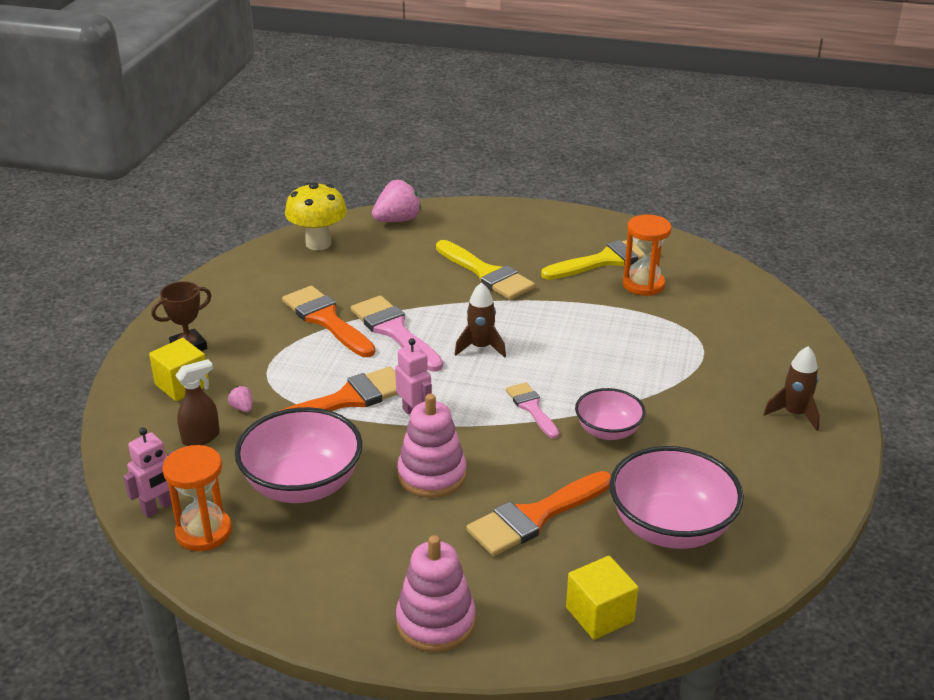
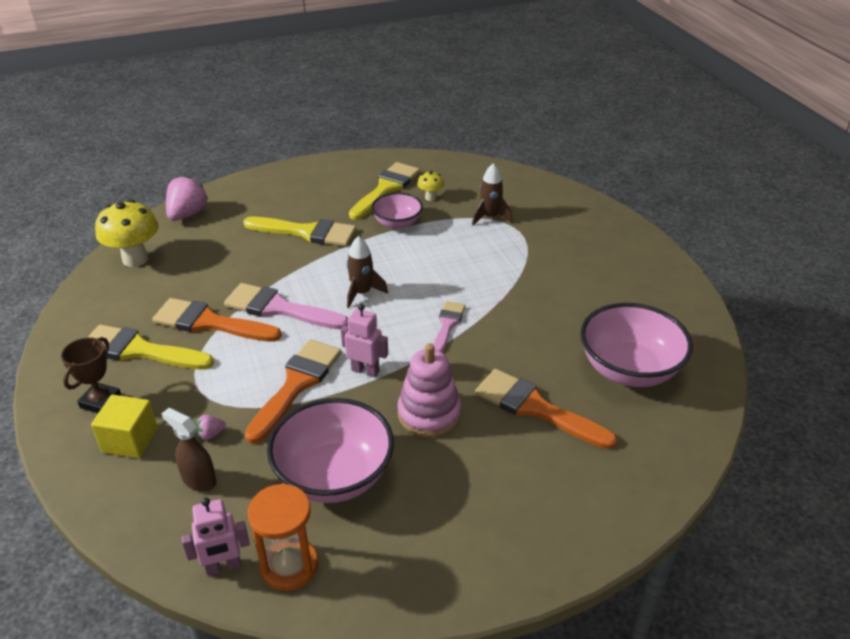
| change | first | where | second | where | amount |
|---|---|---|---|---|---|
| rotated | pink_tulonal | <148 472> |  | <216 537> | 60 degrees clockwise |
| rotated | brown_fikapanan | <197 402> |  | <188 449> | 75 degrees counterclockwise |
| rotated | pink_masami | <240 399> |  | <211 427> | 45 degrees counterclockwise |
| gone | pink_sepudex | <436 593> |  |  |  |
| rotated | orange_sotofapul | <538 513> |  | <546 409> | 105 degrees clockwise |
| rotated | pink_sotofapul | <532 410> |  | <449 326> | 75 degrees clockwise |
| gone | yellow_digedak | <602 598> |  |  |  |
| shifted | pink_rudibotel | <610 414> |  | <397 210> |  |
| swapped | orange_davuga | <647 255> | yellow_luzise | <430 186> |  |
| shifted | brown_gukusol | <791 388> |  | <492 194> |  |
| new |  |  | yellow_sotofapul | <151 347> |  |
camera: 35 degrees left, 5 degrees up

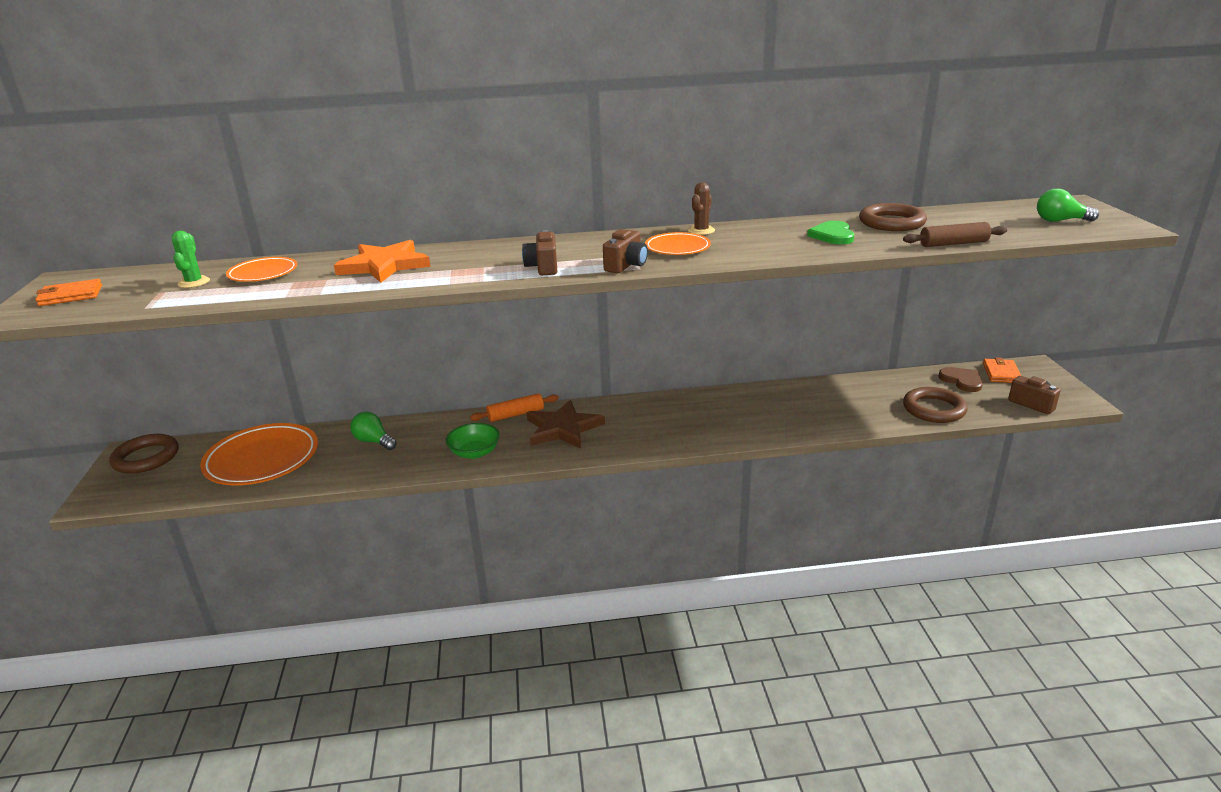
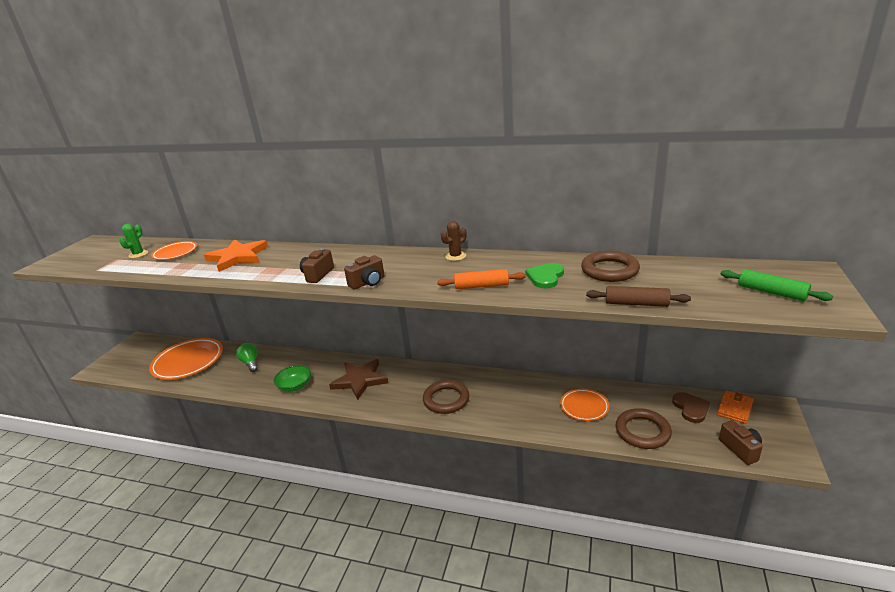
| change | first | where | second | where | amount |
|---|---|---|---|---|---|
| gone | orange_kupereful | <68 292> |  |  |  |
| shifted | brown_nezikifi | <144 454> |  | <446 397> |  |
| shifted | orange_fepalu | <514 407> |  | <481 279> |  |
| shifted | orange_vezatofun | <678 243> |  | <584 405> |  |
| swapped | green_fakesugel | <1068 205> | green_fepalu | <777 285> |  |
camera: 25 degrees right, 0 degrees up

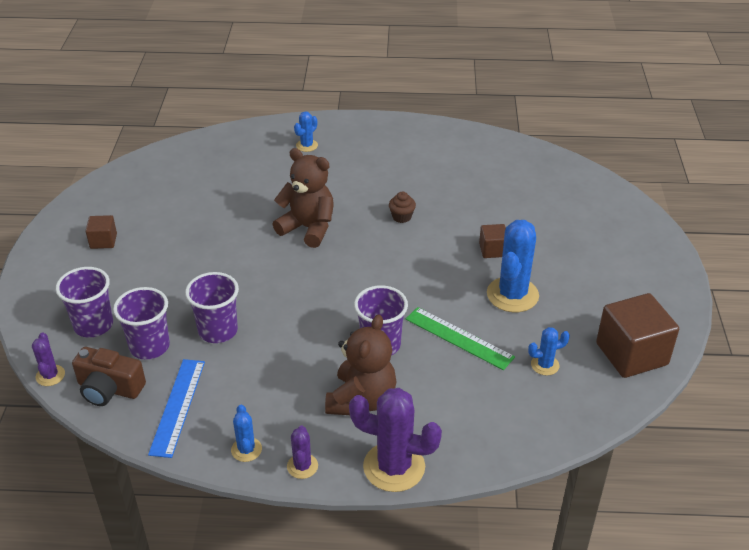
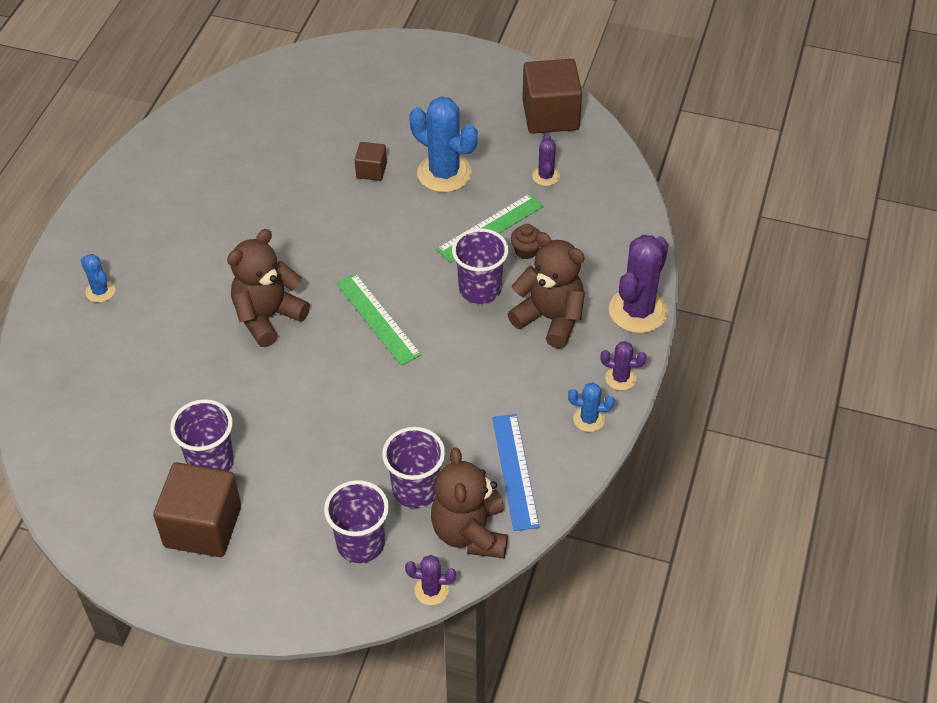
| change | first | where | second | where | amount |
|---|---|---|---|---|---|
| swapped | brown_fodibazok | <109 376> | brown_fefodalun | <469 502> |  |
| scaled | brown_digedak | <101 232> |  | <197 509> | x1.99 |
| rotated | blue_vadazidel | <176 408> |  | <515 472> | 60 degrees clockwise |
| shifted | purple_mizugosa | <212 307> |  | <202 435> |  |
| shifted | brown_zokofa | <402 207> |  | <525 241> |  |
| repainted | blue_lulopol | <549 351> | purple_lulopol | <546 160> |  |
| new |  |  | green_vadazidel | <379 319> |  |
camera: 75 degrees left, 10 degrees up

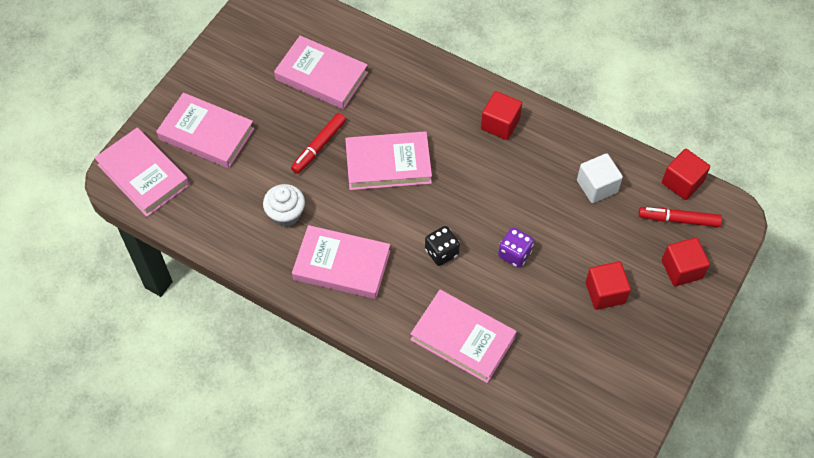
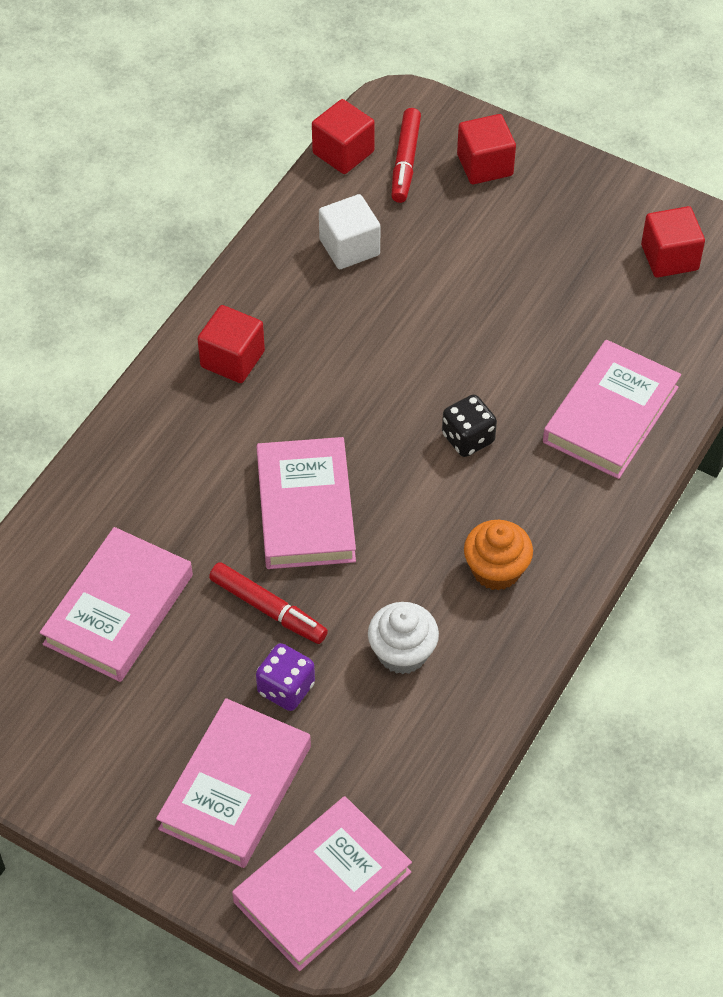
| change | first | where | second | where | amount |
|---|---|---|---|---|---|
| swapped | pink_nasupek | <341 262> | orange_zokofa | <498 555> |  |
| shifted | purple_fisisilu | <516 248> |  | <285 677> |  |
| shifted | red_digedak | <608 285> |  | <673 242> |  |
camera: 90 degrees left, 5 degrees down

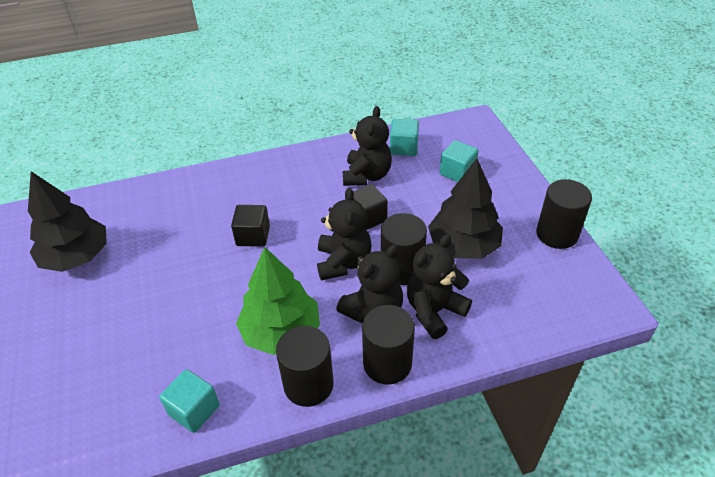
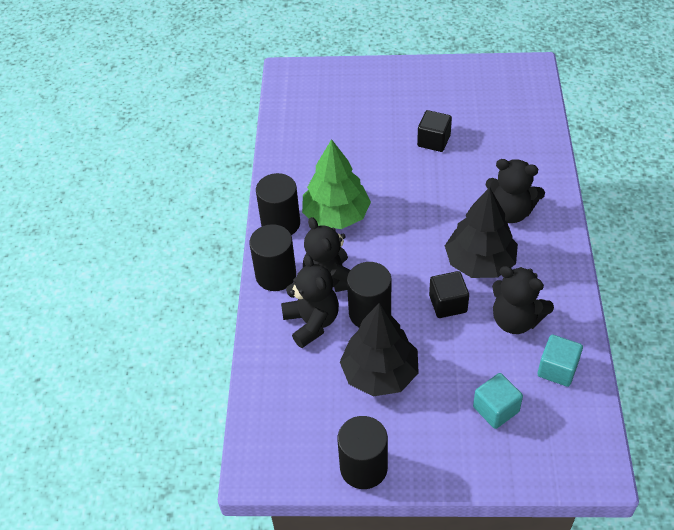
| change | first | where | second | where | amount |
|---|---|---|---|---|---|
| shifted | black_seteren | <67 221> |  | <481 232> |  |
| gone | turquoise_digedak | <189 401> |  |  |  |
| shifted | black_digedak | <250 226> |  | <434 131> |  |
| shifted | black_fefodalun | <344 234> |  | <515 191> |  |
camera: 110 degrees right, 5 degrees up

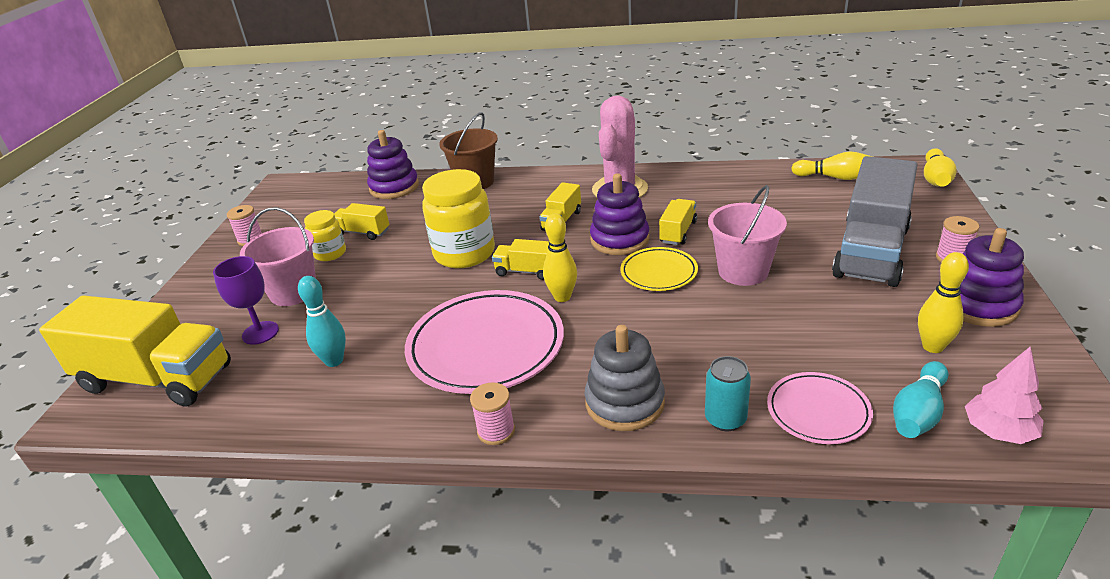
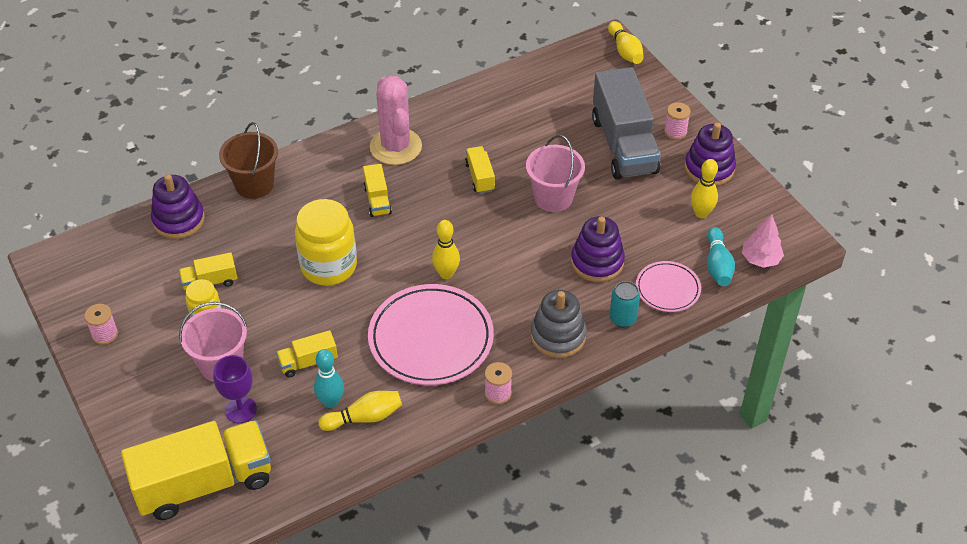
| change | first | where | second | where | amount |
|---|---|---|---|---|---|
| shifted | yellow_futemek | <520 259> |  | <307 353> |  |
| shifted | purple_sepudex | <620 214> |  | <598 249> |  |
| gone | yellow_vezatofun | <659 269> |  |  |  |
| shifted | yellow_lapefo | <831 165> |  | <360 411> |  |
camera: 40 degrees left, 15 degrees up

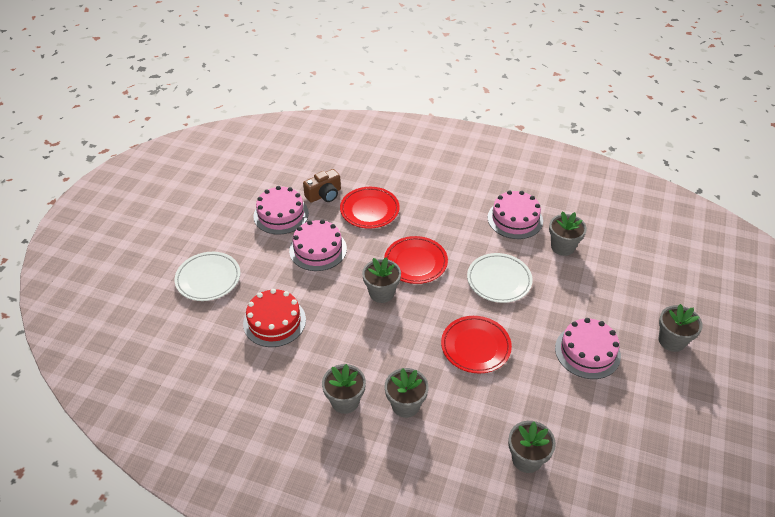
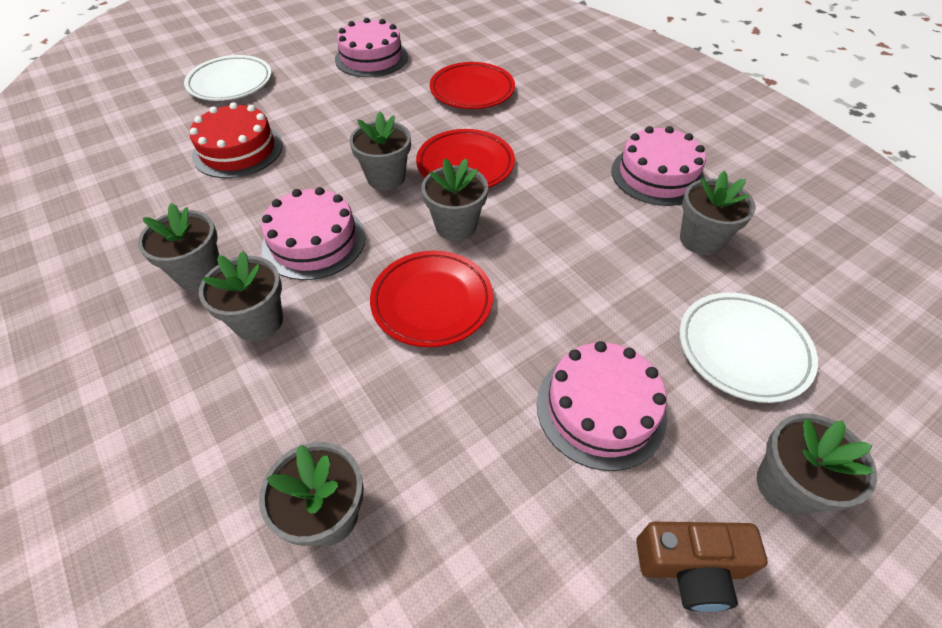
| change | first | where | second | where | amount |
|---|---|---|---|---|---|
| shifted | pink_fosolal | <318 245> |  | <314 233> |  |
| shifted | brown_fodibazok | <322 186> |  | <701 567> |  |
| shifted | white_vezatofun | <500 278> |  | <748 348> |  |
| new |  |  | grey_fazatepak | <454 199> |  |
camera: 35 degrees right, 5 degrees up

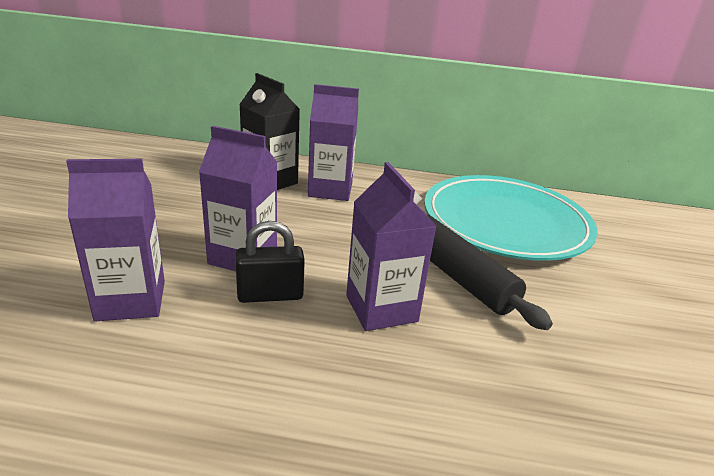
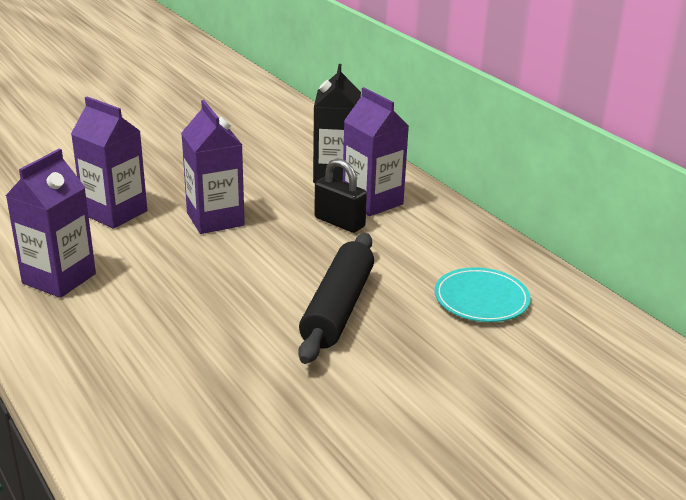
| change | first | where | second | where | amount |
|---|---|---|---|---|---|
| shifted | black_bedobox | <270 262> |  | <340 195> |  |
| shifted | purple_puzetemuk | <391 246> |  | <51 223> |  |
| scaled | turquoise_vezatofun | <511 218> |  | <483 295> | x0.47 |
camera: 50 degrees right, 0 degrees up

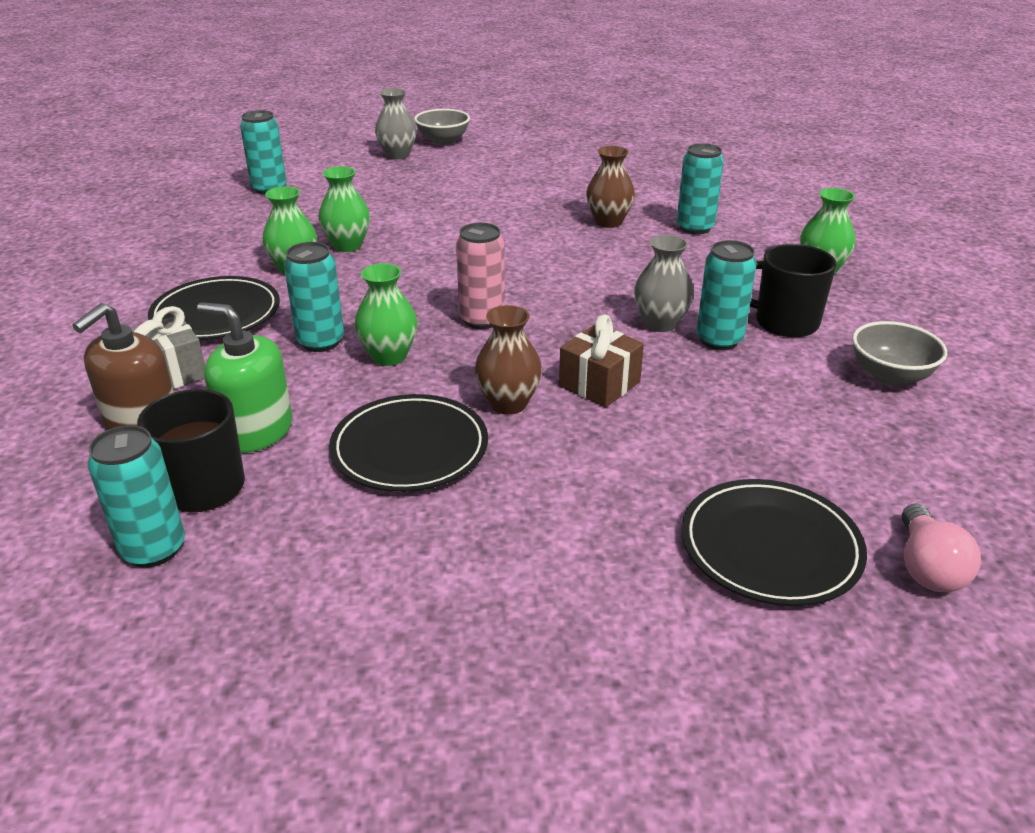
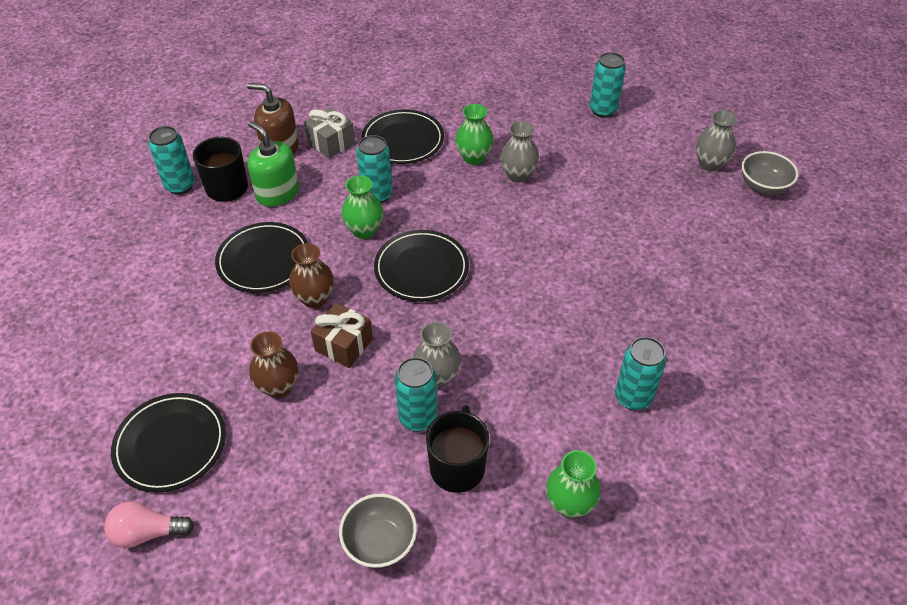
| change | first | where | second | where | amount |
|---|---|---|---|---|---|
| rotated | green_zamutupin | <244 377> |  | <273 164> | 60 degrees counterclockwise |
| repainted | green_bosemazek | <344 209> | grey_bosemazek | <519 152> |  |
| swapped | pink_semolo | <480 276> | black_vezatofun | <421 266> |  |
| shifted | brown_bosemazek | <610 187> |  | <273 364> |  |
camera: 80 degrees right, 15 degrees up

